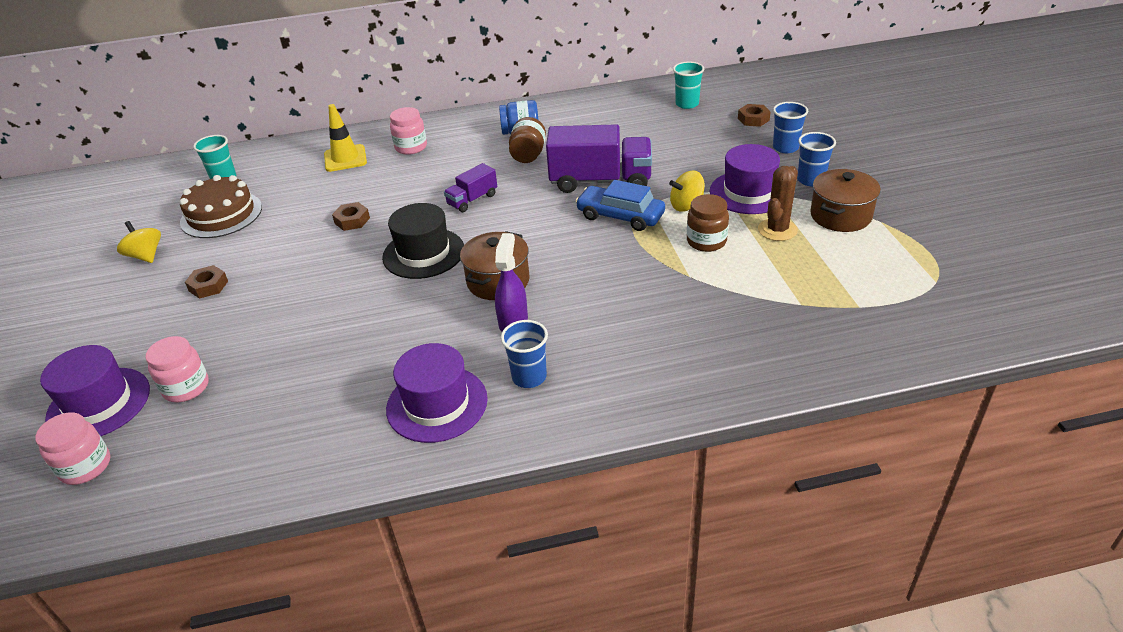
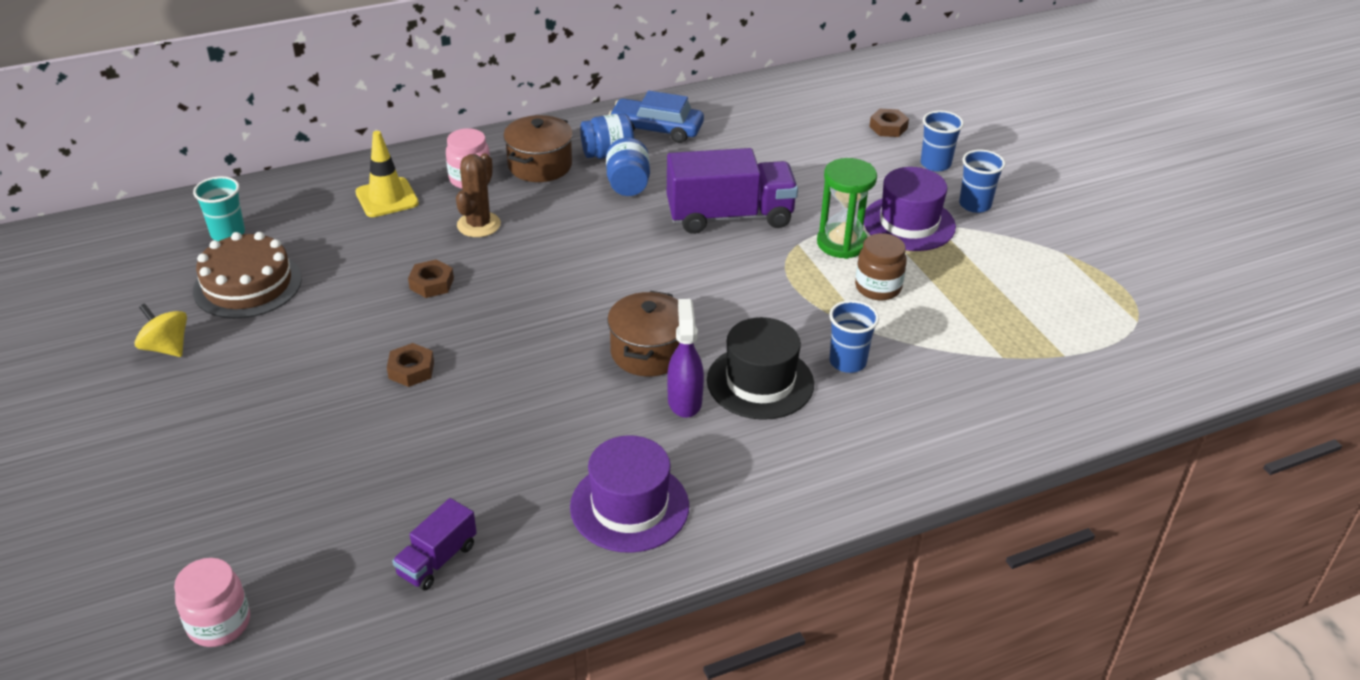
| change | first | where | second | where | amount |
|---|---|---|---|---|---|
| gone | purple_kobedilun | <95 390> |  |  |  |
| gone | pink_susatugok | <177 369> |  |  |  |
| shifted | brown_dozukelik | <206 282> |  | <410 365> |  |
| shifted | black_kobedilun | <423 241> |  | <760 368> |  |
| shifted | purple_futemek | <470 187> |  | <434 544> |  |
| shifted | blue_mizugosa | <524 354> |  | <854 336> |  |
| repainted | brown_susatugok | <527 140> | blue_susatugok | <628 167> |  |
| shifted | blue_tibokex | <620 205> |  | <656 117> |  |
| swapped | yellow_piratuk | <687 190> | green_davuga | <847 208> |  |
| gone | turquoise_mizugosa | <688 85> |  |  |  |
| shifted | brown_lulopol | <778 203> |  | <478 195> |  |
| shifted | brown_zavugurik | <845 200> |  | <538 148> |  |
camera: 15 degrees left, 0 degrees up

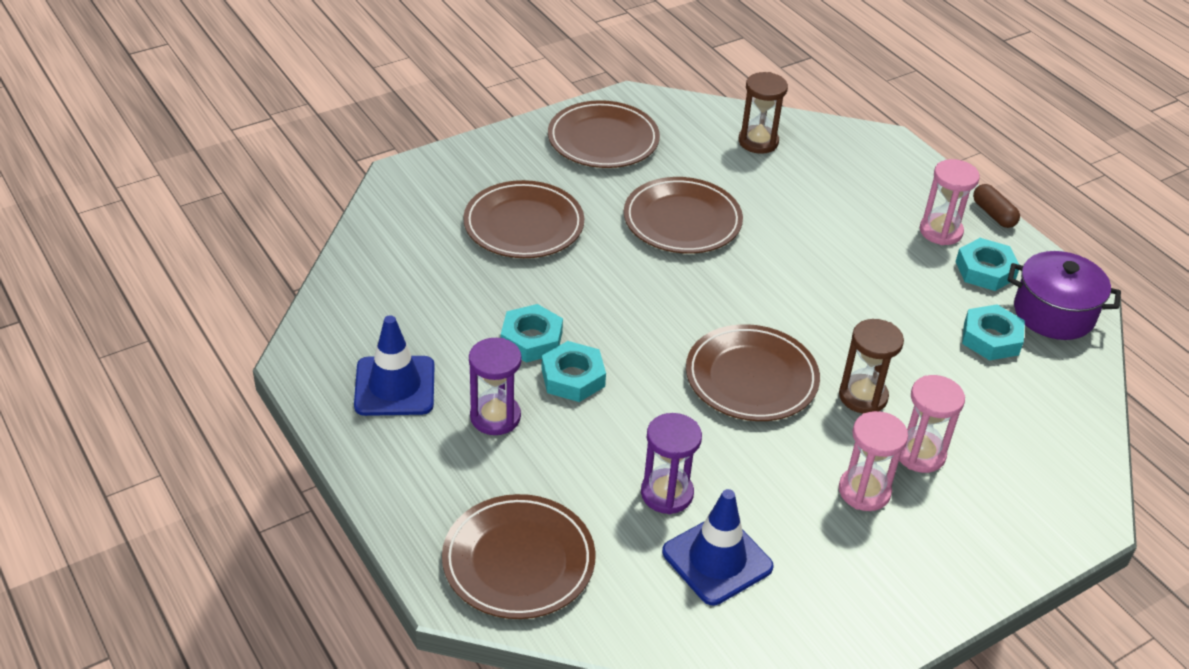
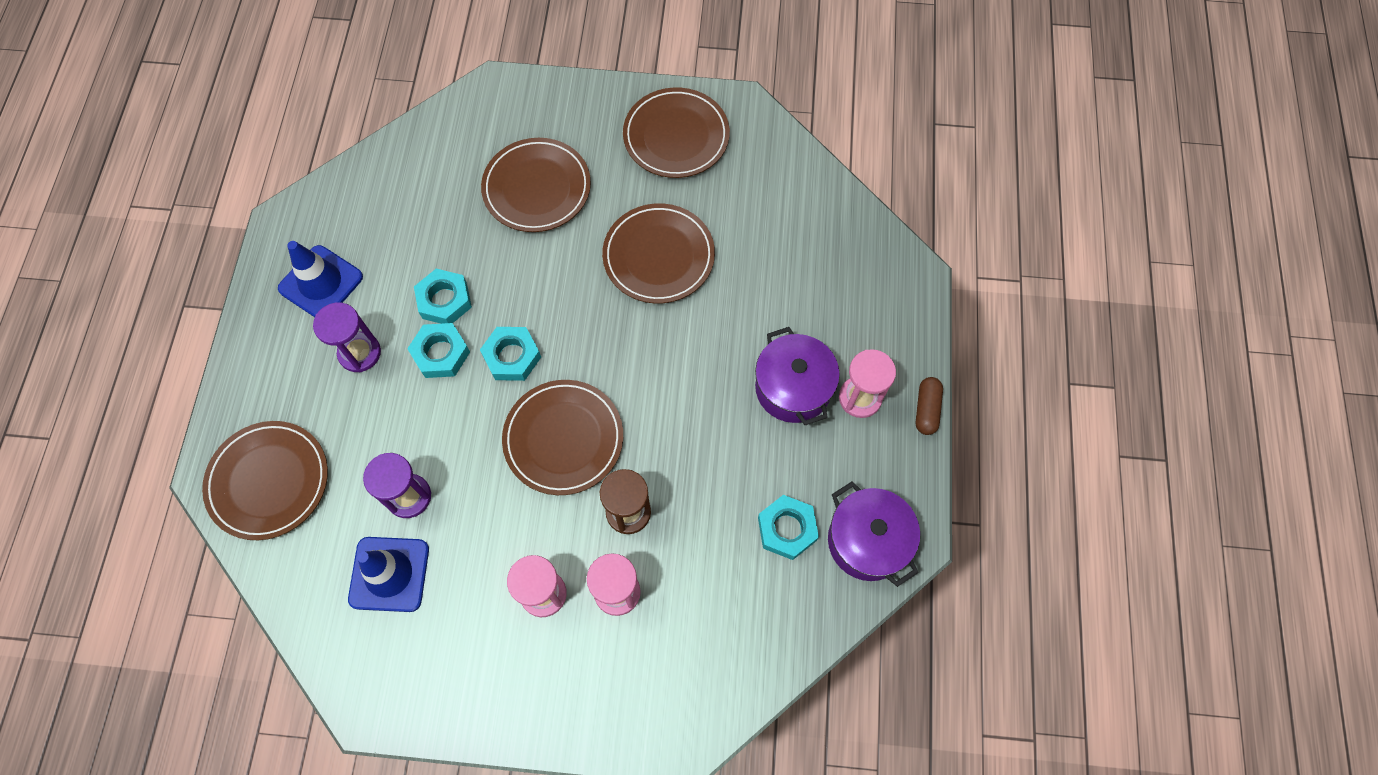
| change | first | where | second | where | amount |
|---|---|---|---|---|---|
| gone | brown_davuga | <763 113> |  |  |  |
| shifted | turquoise_dozukelik | <987 264> |  | <510 354> |  |
| new |  |  | purple_zavugurik | <797 376> |  |
camera: 40 degrees right, 25 degrees up

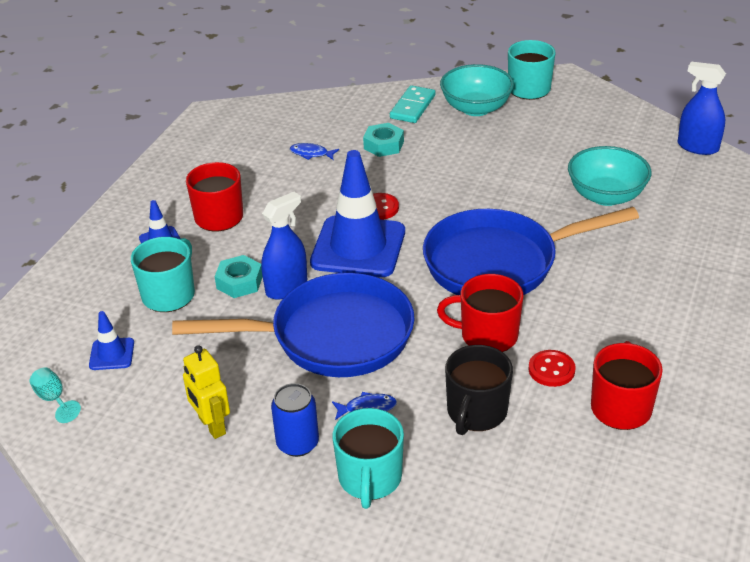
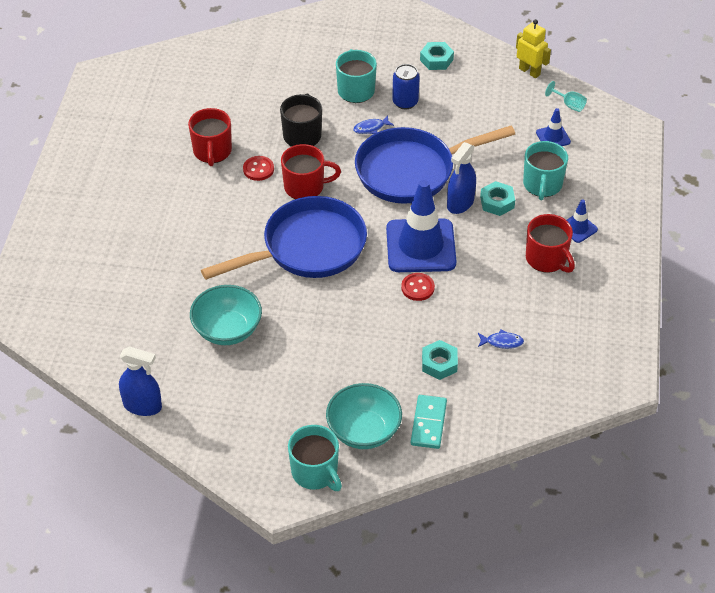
| change | first | where | second | where | amount |
|---|---|---|---|---|---|
| shifted | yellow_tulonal | <206 392> |  | <533 48> |  |
| new |  |  | turquoise_dozukelik | <437 56> |  |
camera: 165 degrees right, 10 degrees up

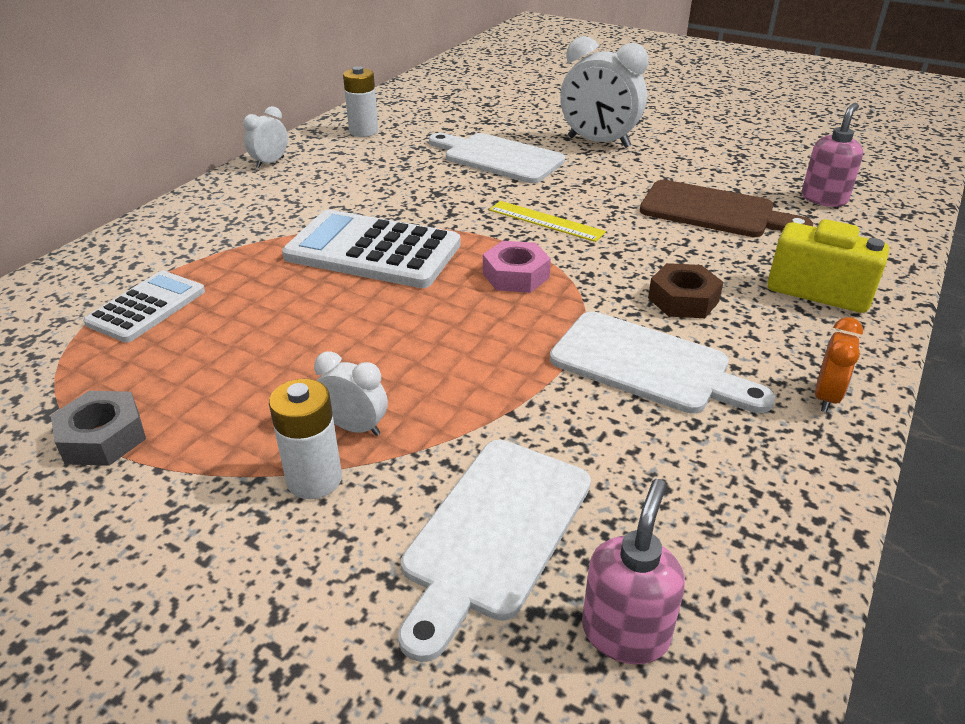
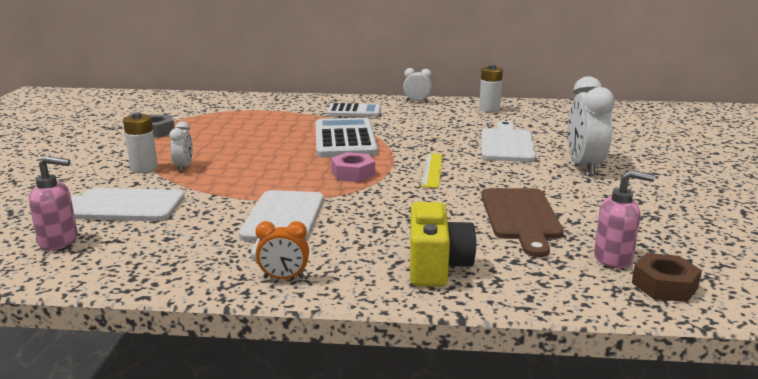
| change | first | where | second | where | amount |
|---|---|---|---|---|---|
| shifted | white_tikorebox | <144 307> |  | <354 110> |  |
| shifted | brown_dozukelik | <685 290> |  | <667 277> |  |
camera: 65 degrees right, 15 degrees down

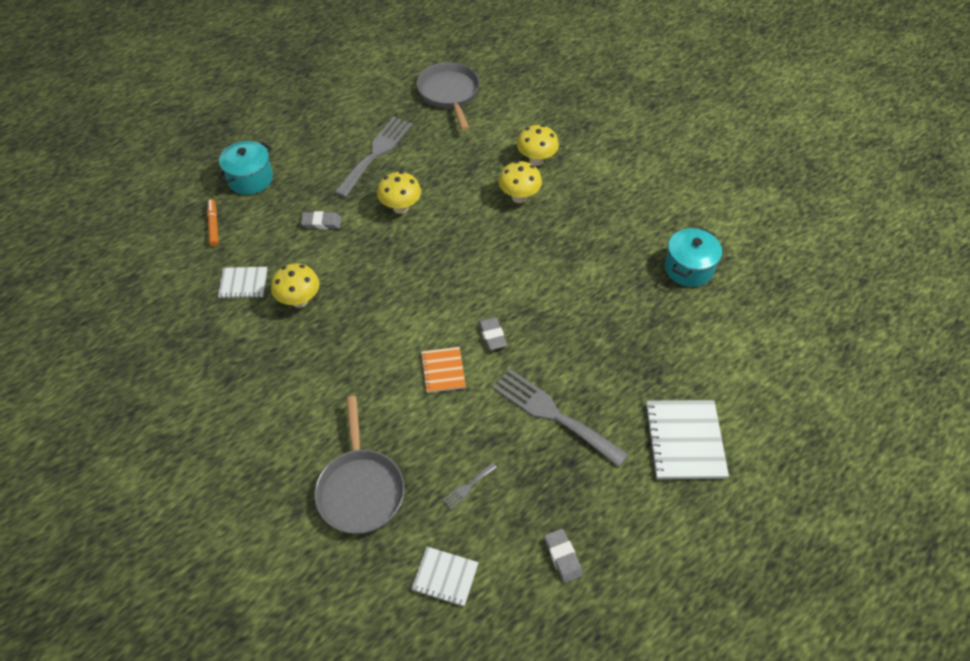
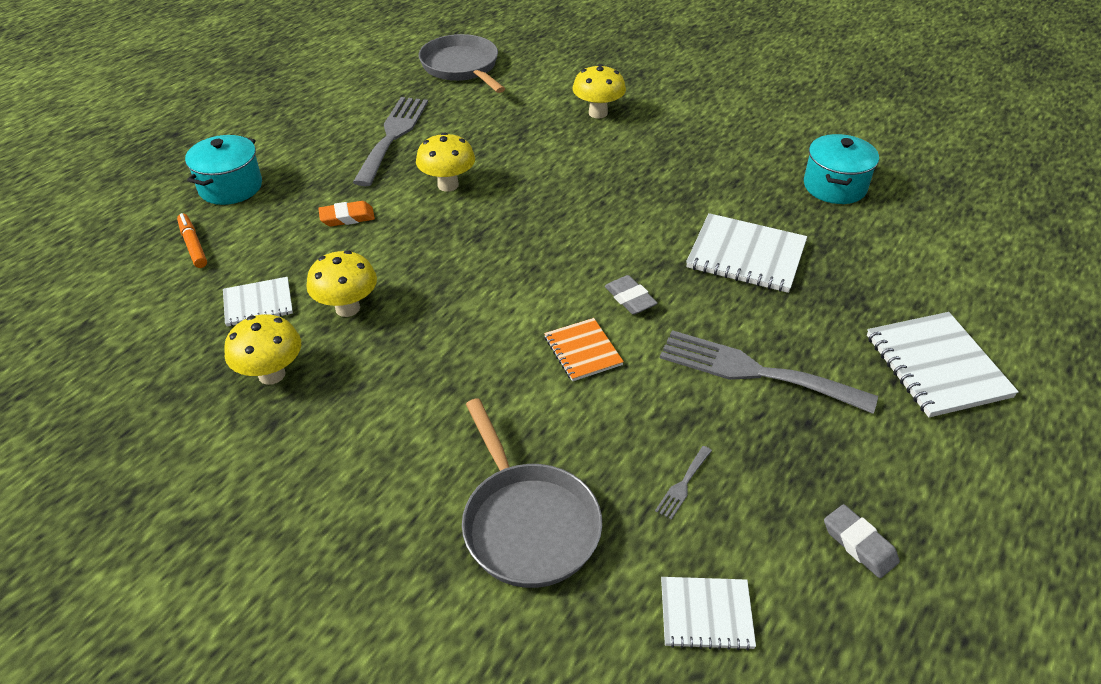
| change | first | where | second | where | amount |
|---|---|---|---|---|---|
| repainted | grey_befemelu | <321 220> | orange_befemelu | <346 214> |  |
| shifted | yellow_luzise | <520 182> |  | <262 349> |  |
| new |  |  | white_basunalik | <746 253> |  |
camera: 15 degrees left, 10 degrees down

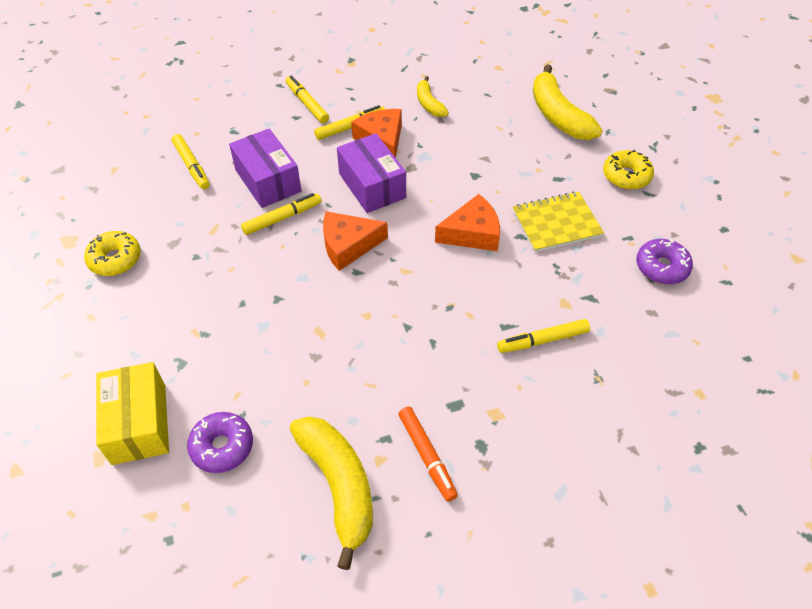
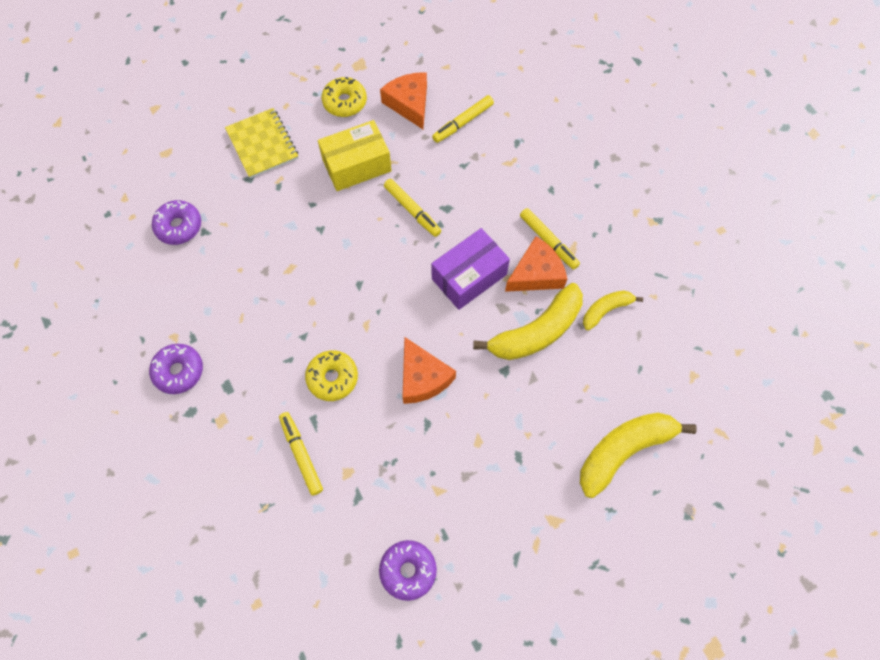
| change | first | where | second | where | amount |
|---|---|---|---|---|---|
| shifted | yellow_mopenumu | <132 413> |  | <355 155> |  |
| gone | purple_mopenumu | <265 168> |  |  |  |
| gone | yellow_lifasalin | <307 99> |  |  |  |
| shifted | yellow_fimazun | <331 493> |  | <528 321> |  |
| shifted | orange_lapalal | <355 241> |  | <403 100> |  |
| swapped | orange_lifasalin | <428 454> | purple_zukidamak | <176 369> |  |
| shifted | yellow_basunalik | <558 222> |  | <261 143> |  |
| shifted | yellow_zukidamak | <628 170> |  | <331 375> |  |
camera: 80 degrees right, 15 degrees up

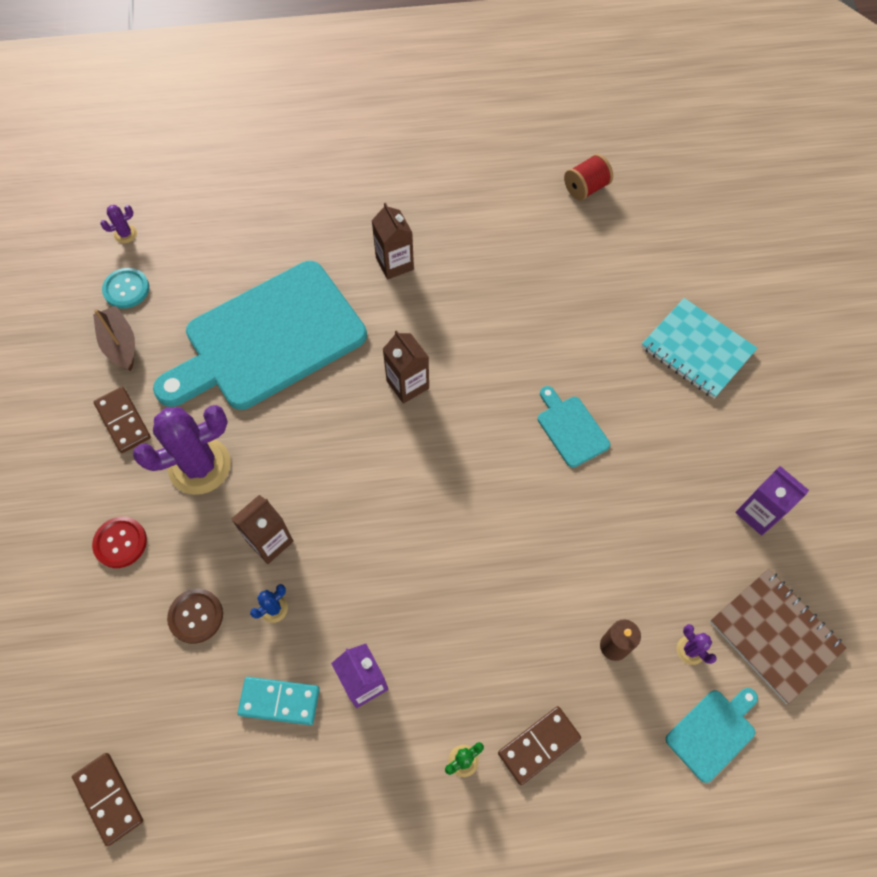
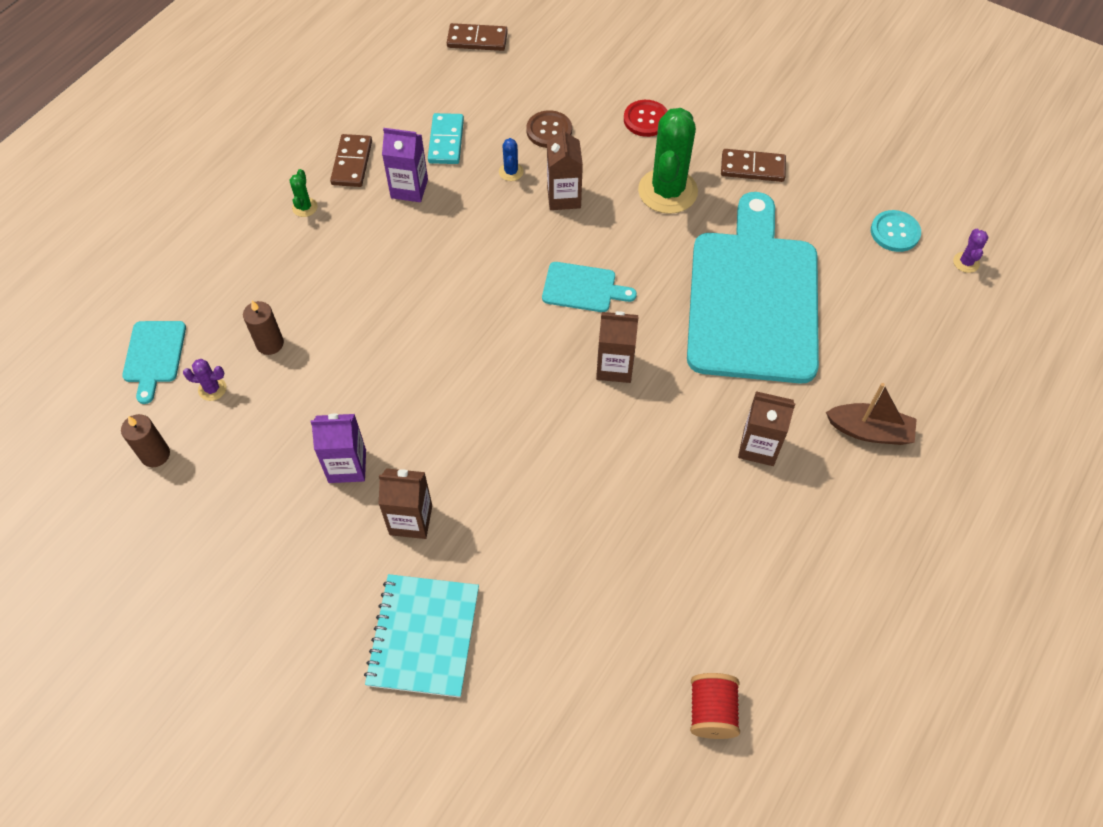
| change | first | where | second | where | amount |
|---|---|---|---|---|---|
| shifted | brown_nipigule | <114 338> |  | <871 414> |  |
| repainted | purple_lulopol | <182 450> | green_lulopol | <668 161> |  |
| rotated | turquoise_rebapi | <279 701> |  | <446 138> | 45 degrees counterclockwise |
| shifted | brown_rebapi | <539 745> |  | <351 160> |  |
| shifted | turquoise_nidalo | <574 427> |  | <589 287> |  |
| rotated | turquoise_basunalik | <699 348> |  | <421 636> | 75 degrees counterclockwise |
| swapped | brown_basunalik | <778 636> | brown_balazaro | <145 440> |  |
| shifted | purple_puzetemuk | <772 501> |  | <338 448> |  |
| new |  |  | brown_puzetemuk | <405 503> |  |
camera: 130 degrees right, 5 degrees down

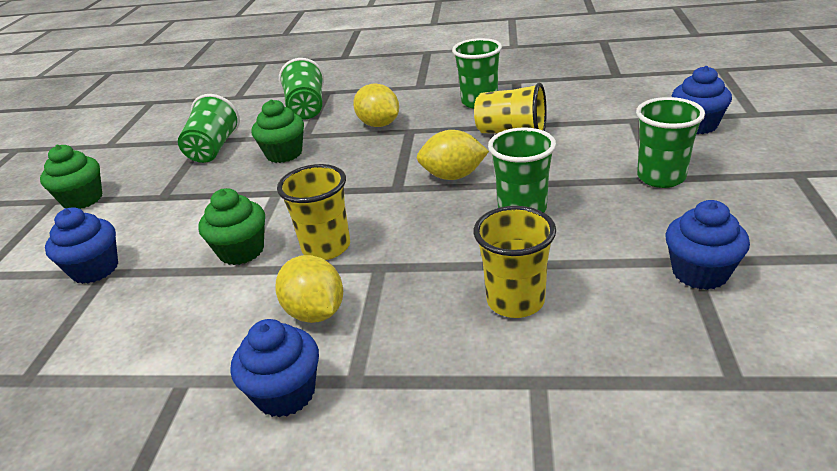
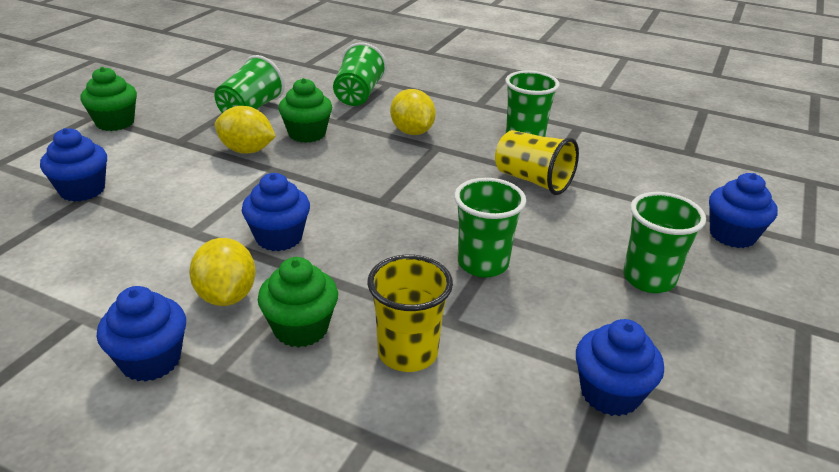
| change | first | where | second | where | amount |
|---|---|---|---|---|---|
| shifted | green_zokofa | <231 226> |  | <298 302> |  |
| swapped | yellow_mizugosa | <313 212> | blue_zokofa | <276 212> |  |
| shifted | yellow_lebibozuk | <453 155> |  | <245 130> |  |
camera: 15 degrees right, 0 degrees up

